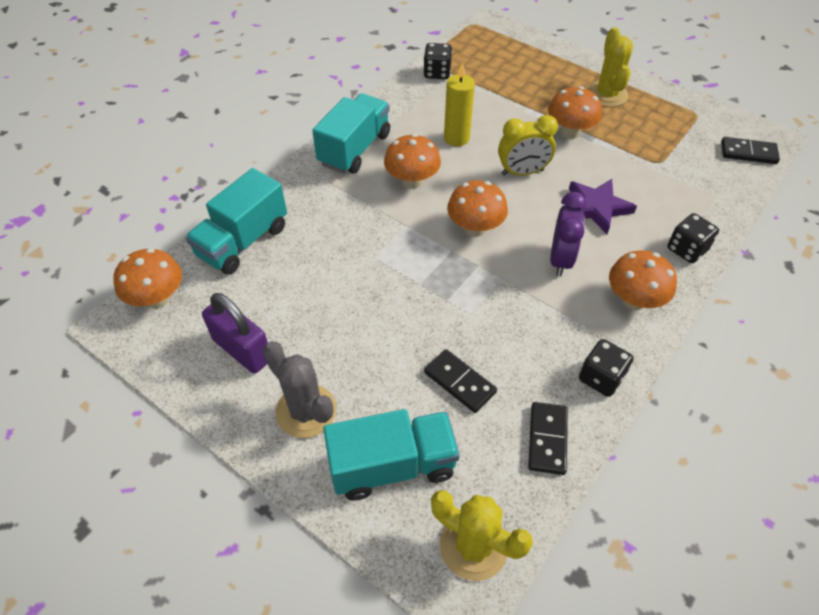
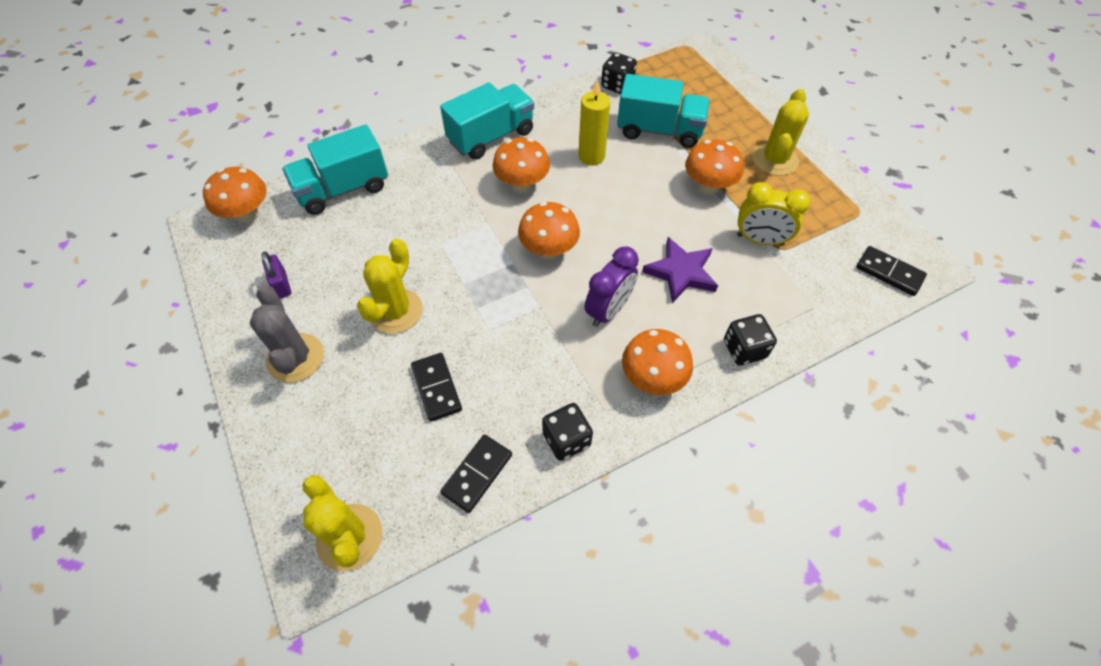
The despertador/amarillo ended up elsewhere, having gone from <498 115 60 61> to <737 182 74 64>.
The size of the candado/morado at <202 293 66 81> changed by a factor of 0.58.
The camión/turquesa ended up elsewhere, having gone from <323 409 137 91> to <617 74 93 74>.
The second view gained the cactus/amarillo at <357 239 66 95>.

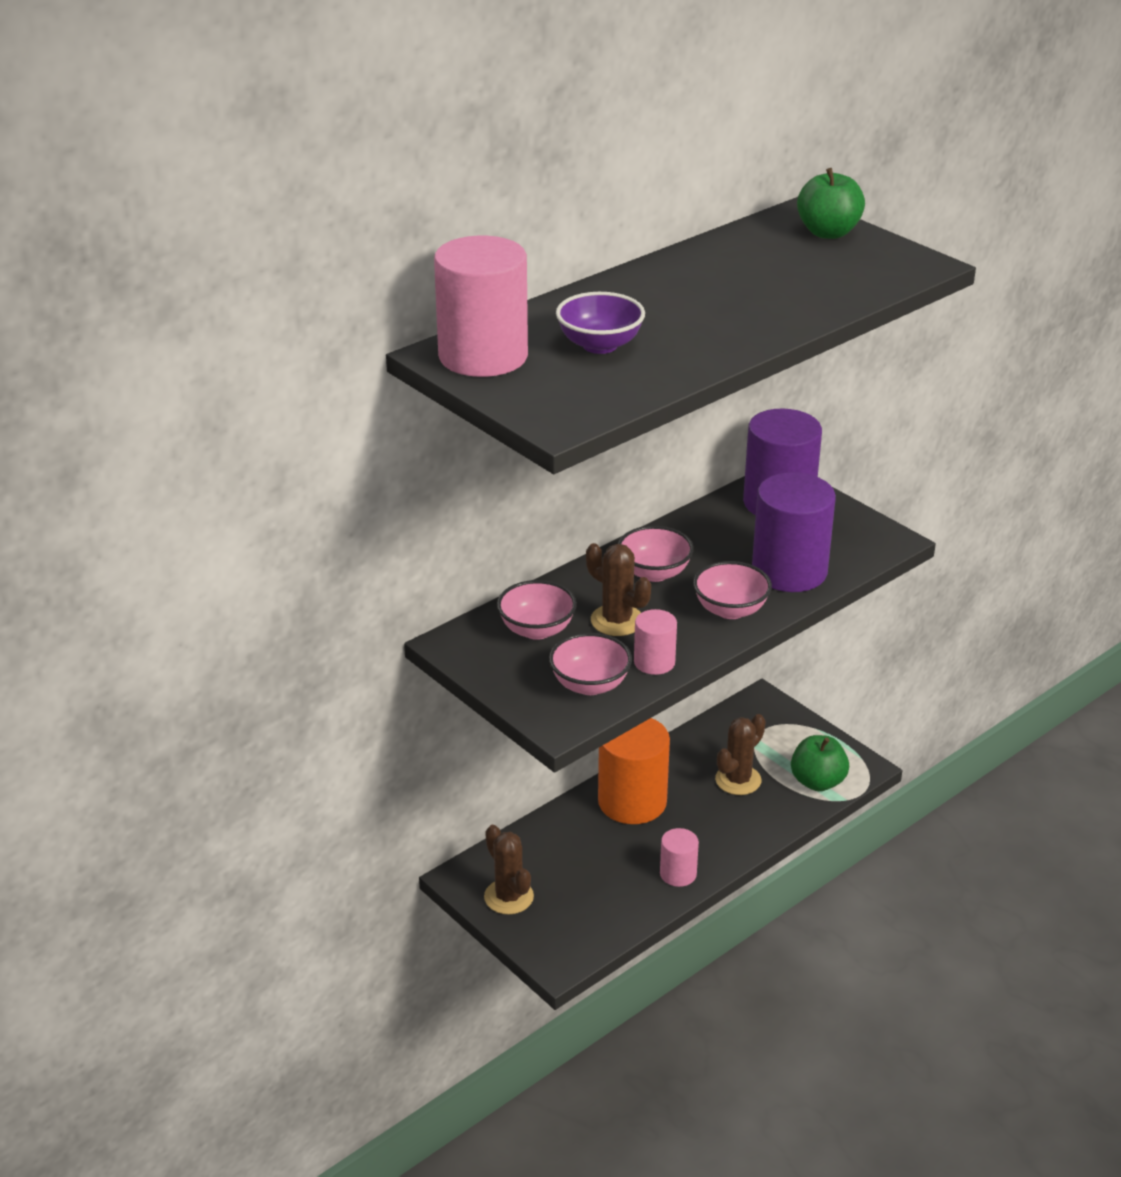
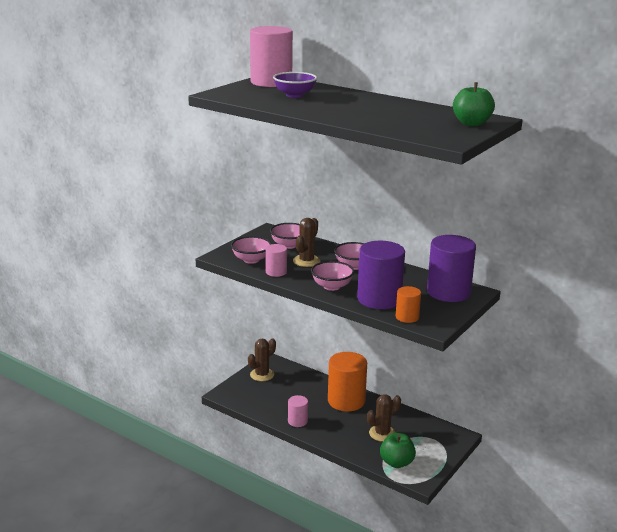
The cactus/marrón at <715 714 51 81> ended up facing another way, 60 degrees counterclockwise from before.
The second view gained the cilindro/naranja at <396 286 25 37>.

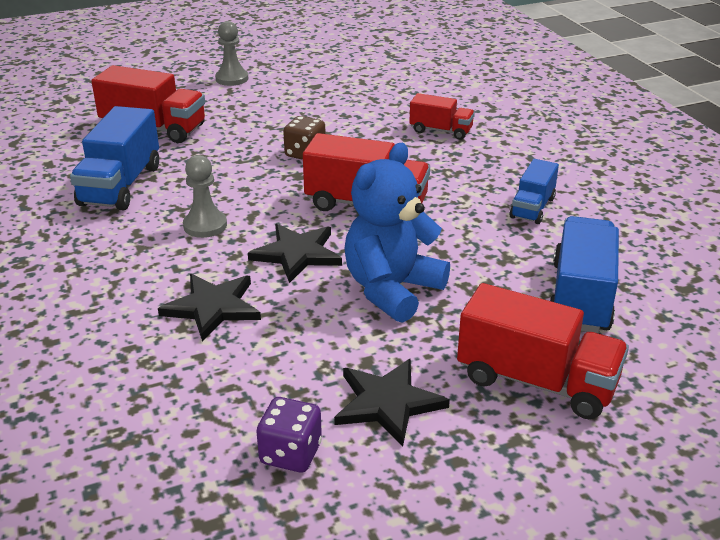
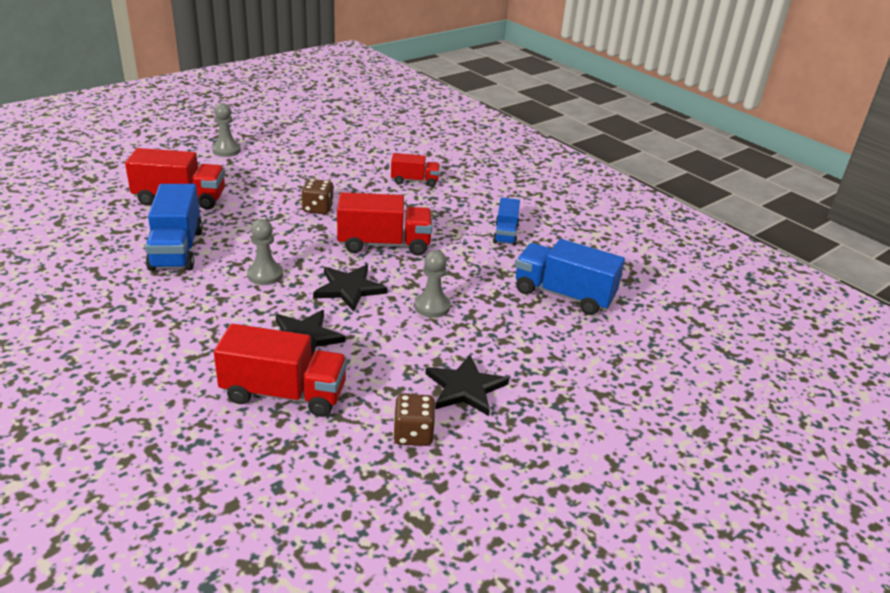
Where the osito/azul stood at <344 143 106 180>, the peón/gris came to stand at <415 250 36 68>.
The camión/azul at <550 216 69 117> ended up facing another way, 60 degrees counterclockwise from before.
The camión/rojo ended up elsewhere, having gone from <457 283 172 136> to <214 324 133 93>.
What was the dado/morado at <256 397 66 76> turned into the dado/marrón at <393 394 42 52>.

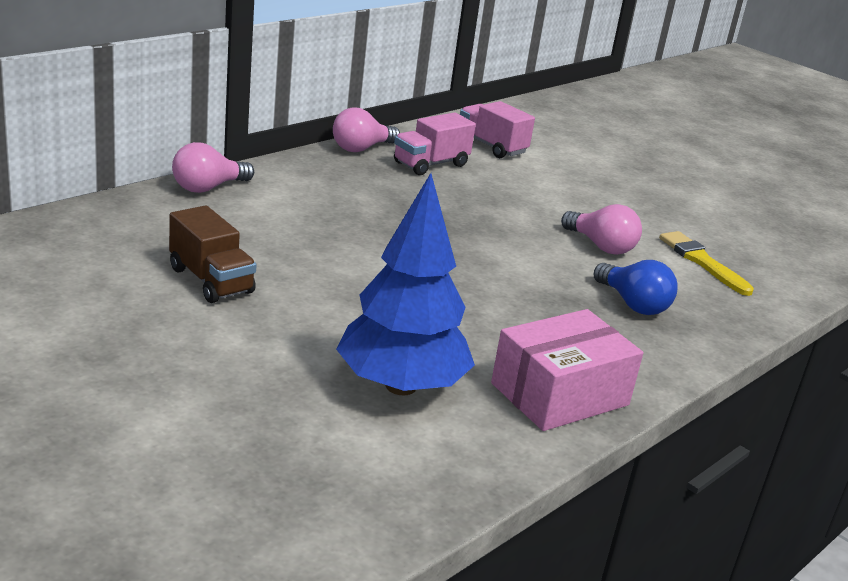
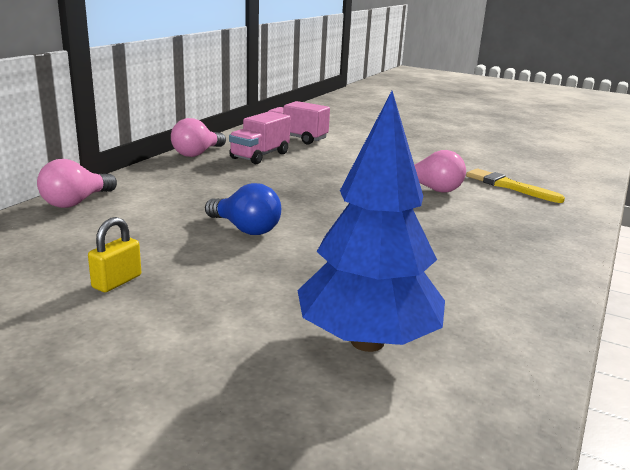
Where the camión/marrón stood at <169 205 87 98>, the candado/amarillo came to stand at <88 217 53 75>.
The bombilla/azul ended up elsewhere, having gone from <594 260 84 55> to <205 183 76 52>.
The second view lost the caja/rosa at <491 309 152 122>.

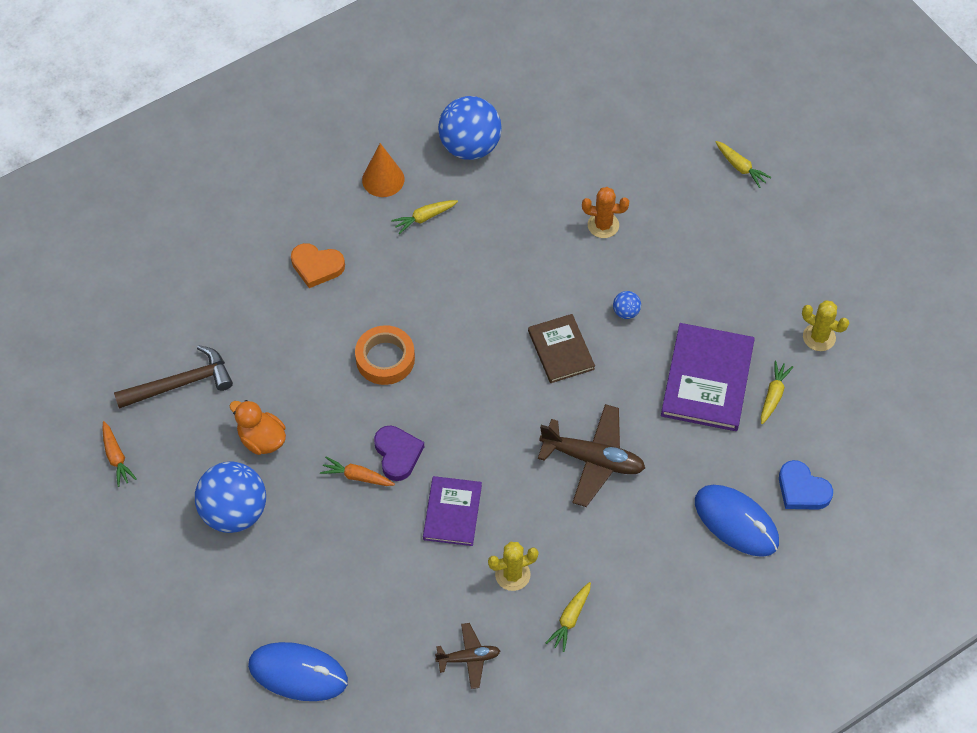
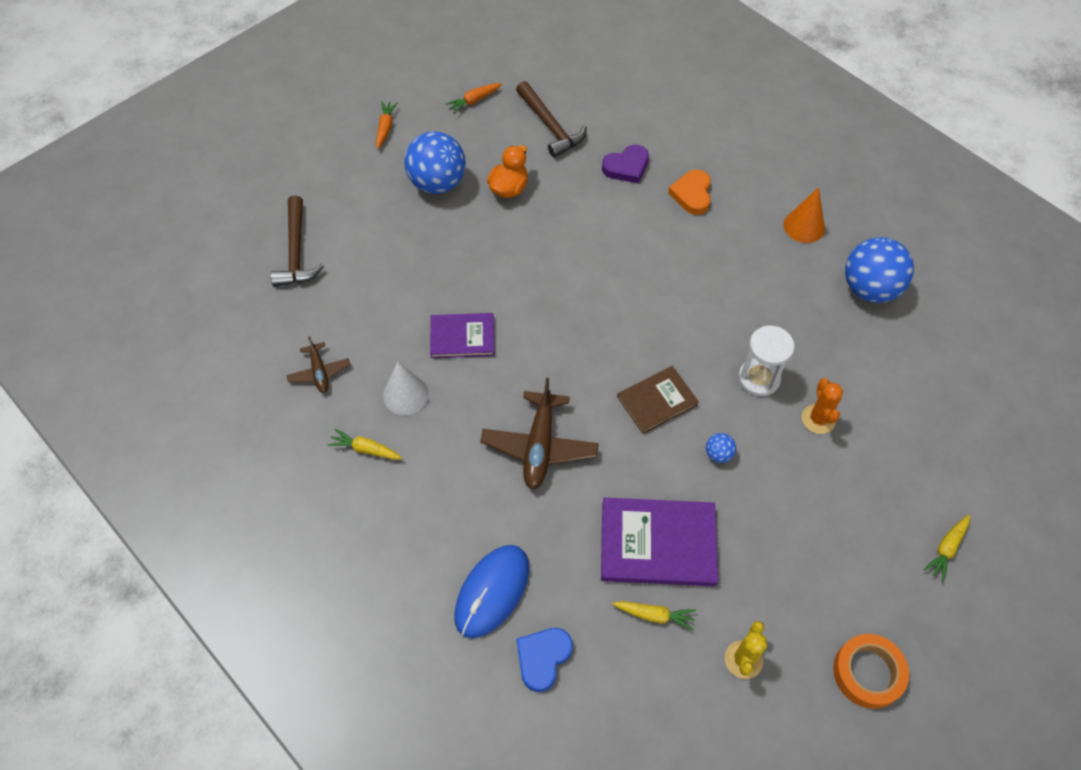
The second view lost the zanahoria/amarillo at <391 200 67 34>.
The cinta adhesiva/naranja ended up elsewhere, having gone from <355 325 60 60> to <833 634 76 75>.
The corazón/morado ended up elsewhere, having gone from <374 426 50 55> to <602 145 47 38>.
The zanahoria/naranja ended up elsewhere, having gone from <320 457 75 29> to <376 101 22 48>.
Where the cactus/amarillo stood at <488 542 51 49>, the cono/blanco came to stand at <383 362 46 53>.
Where the ratón/azul stood at <248 642 100 59>, the martillo/marrón came to stand at <271 196 53 91>.
The second view gained the reloj de arena/blanco at <738 326 57 70>.

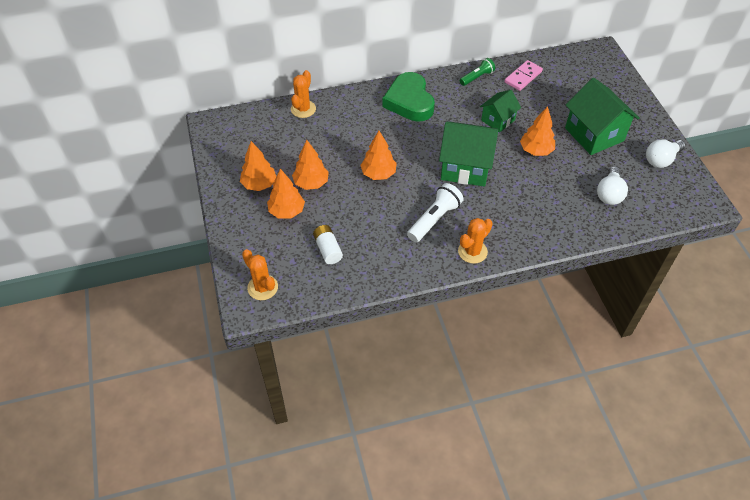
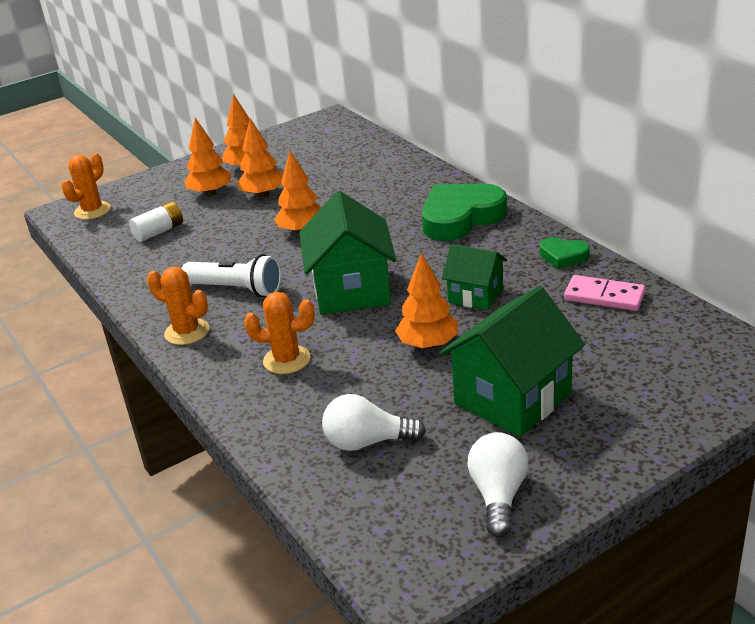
Where the lámpara de mano/verde stood at <460 58 35 28>, the corazón/verde came to stand at <540 237 50 32>.
The cactus/naranja ended up elsewhere, having gone from <291 70 25 48> to <244 292 71 82>.
The bombilla/blanco at <646 139 39 29> ended up facing another way, 60 degrees clockwise from before.

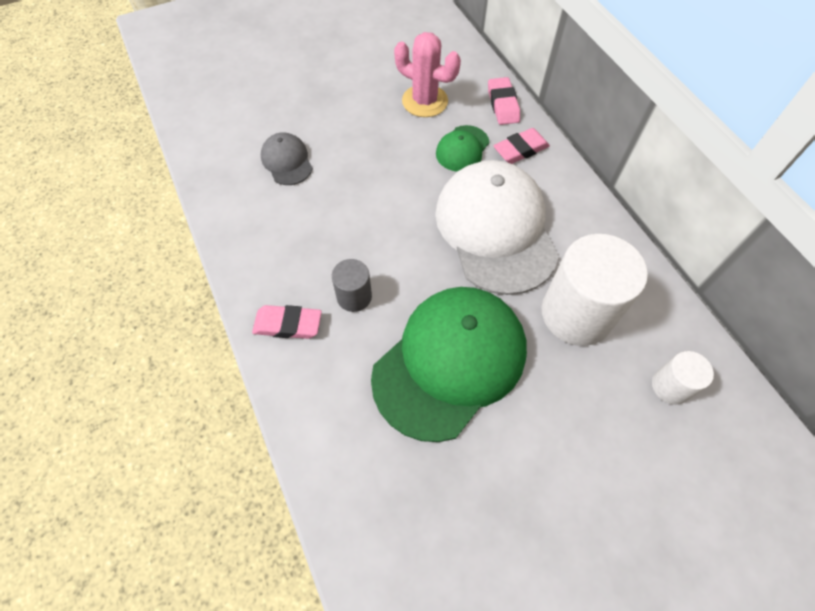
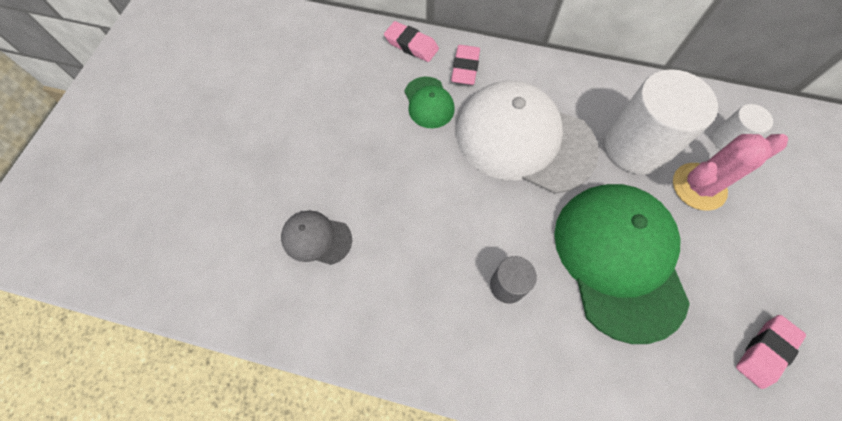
The cactus/rosa ended up elsewhere, having gone from <394 32 67 85> to <673 134 115 77>.
The goma de borrar/rosa ended up elsewhere, having gone from <252 305 70 34> to <736 315 70 74>.

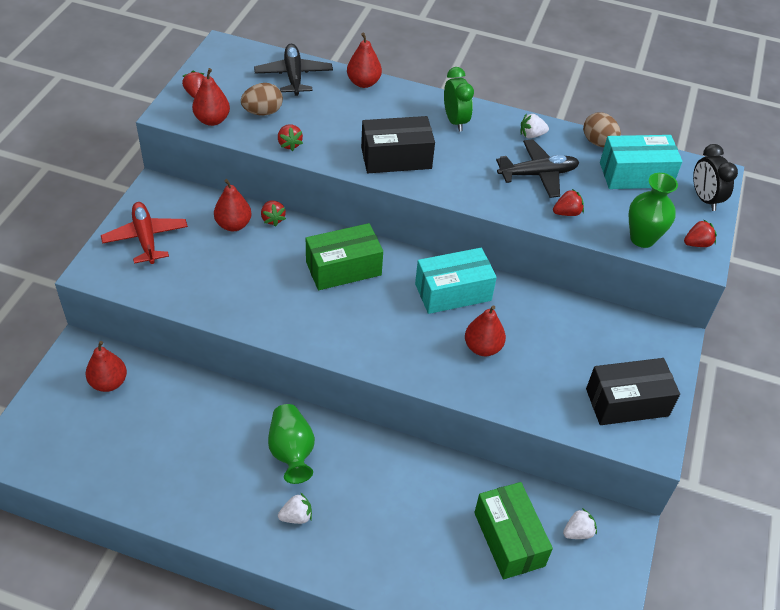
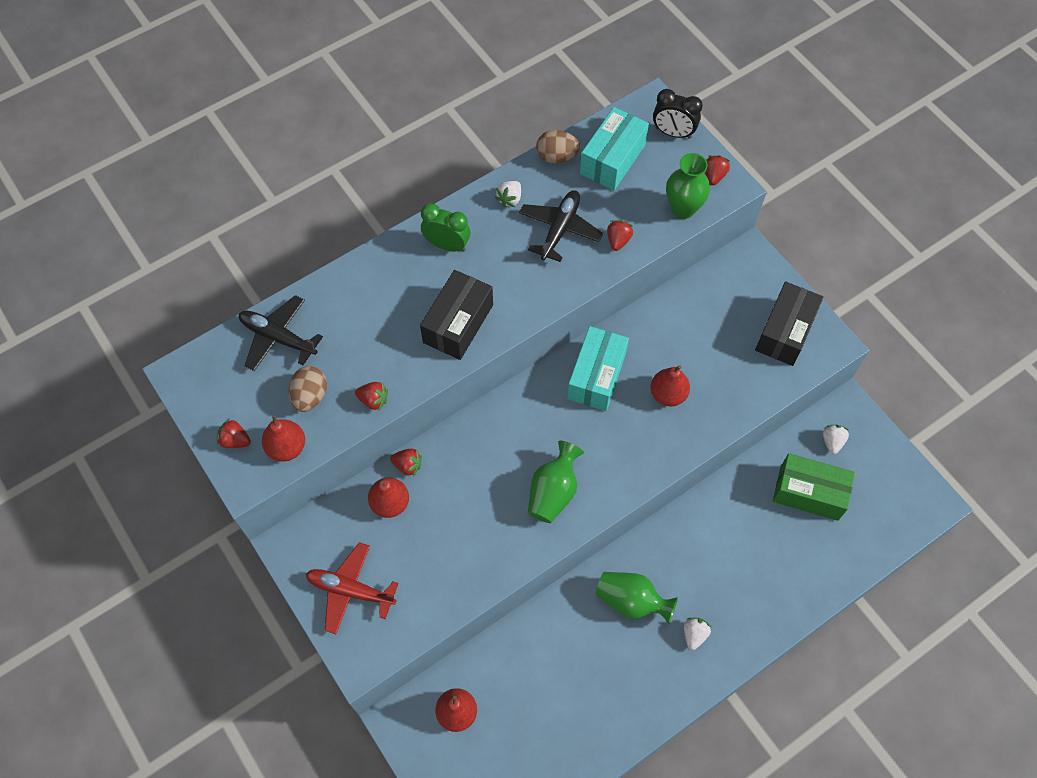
The second view lost the pera/rojo at <347 33 35 55>.
The second view lost the caja/verde at <306 223 77 67>.
The second view gained the florero/verde at <528 441 56 82>.

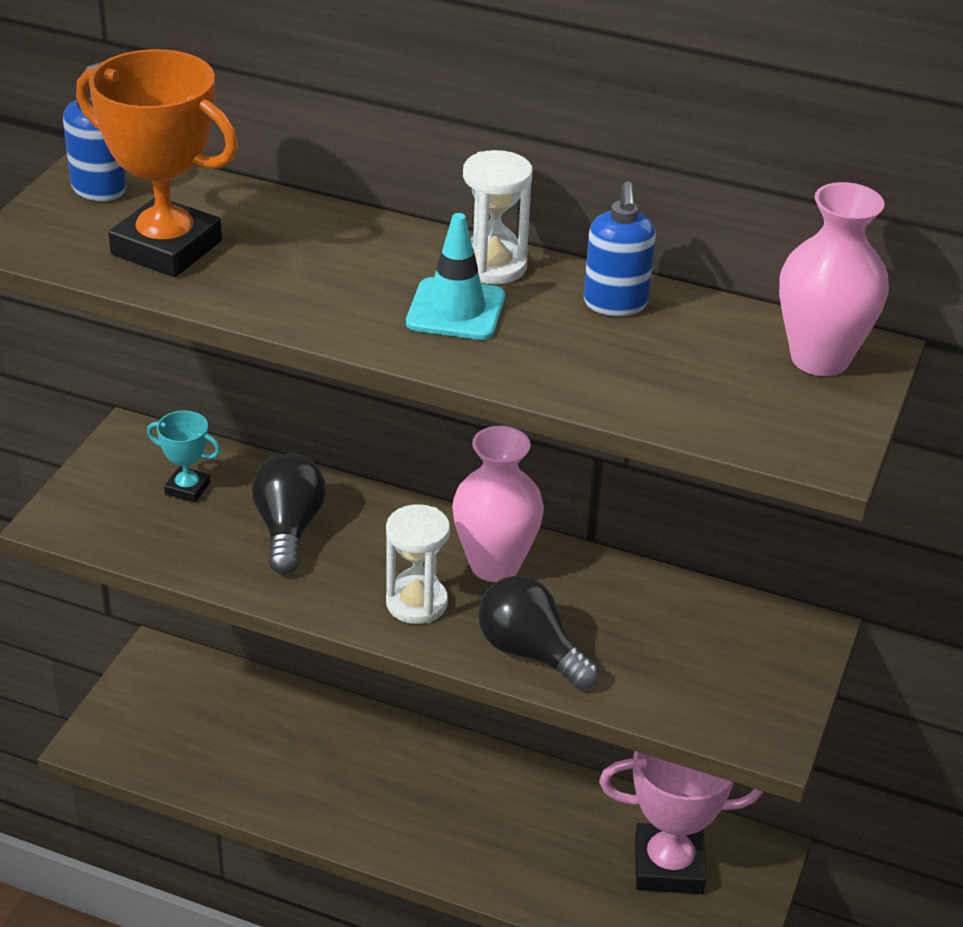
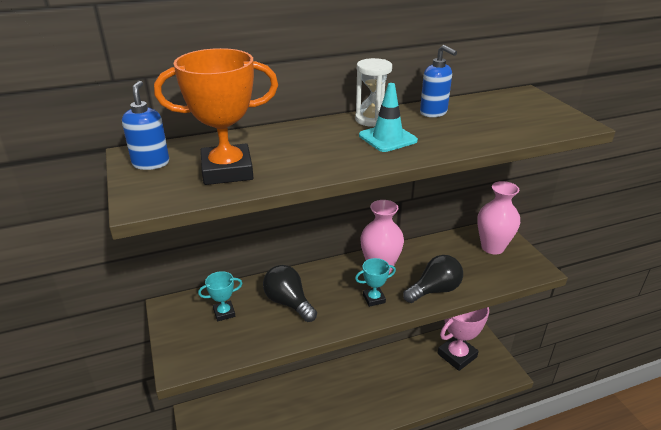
The florero/rosa ended up elsewhere, having gone from <779 182 110 194> to <477 181 43 74>.
Where the reloj de arena/blanco stood at <386 504 64 120>, the trofeo/turquesa came to stand at <355 258 41 49>.
The bombilla/negro at <478 576 121 114> ended up facing another way, 150 degrees clockwise from before.

